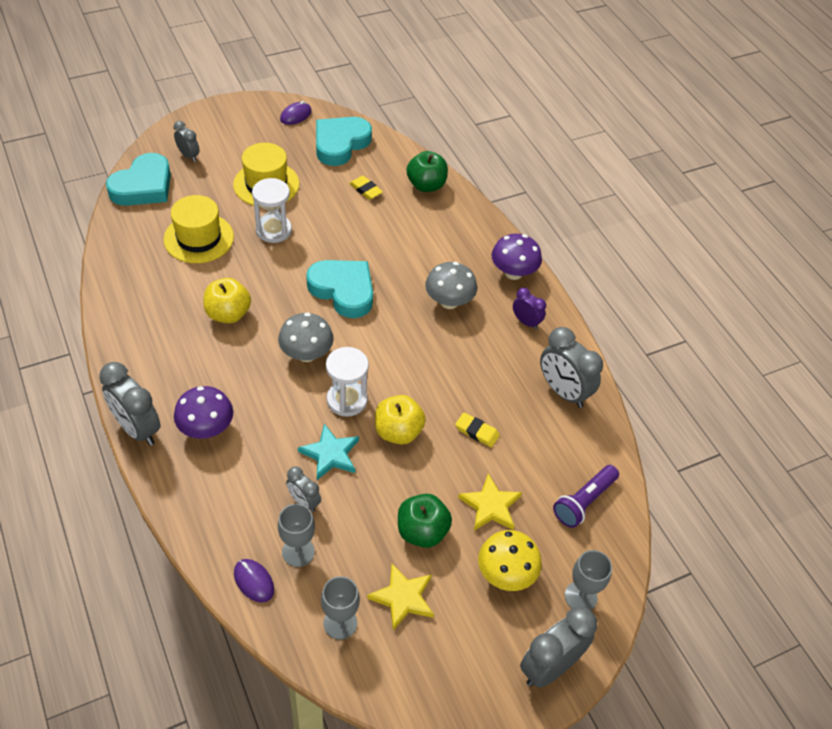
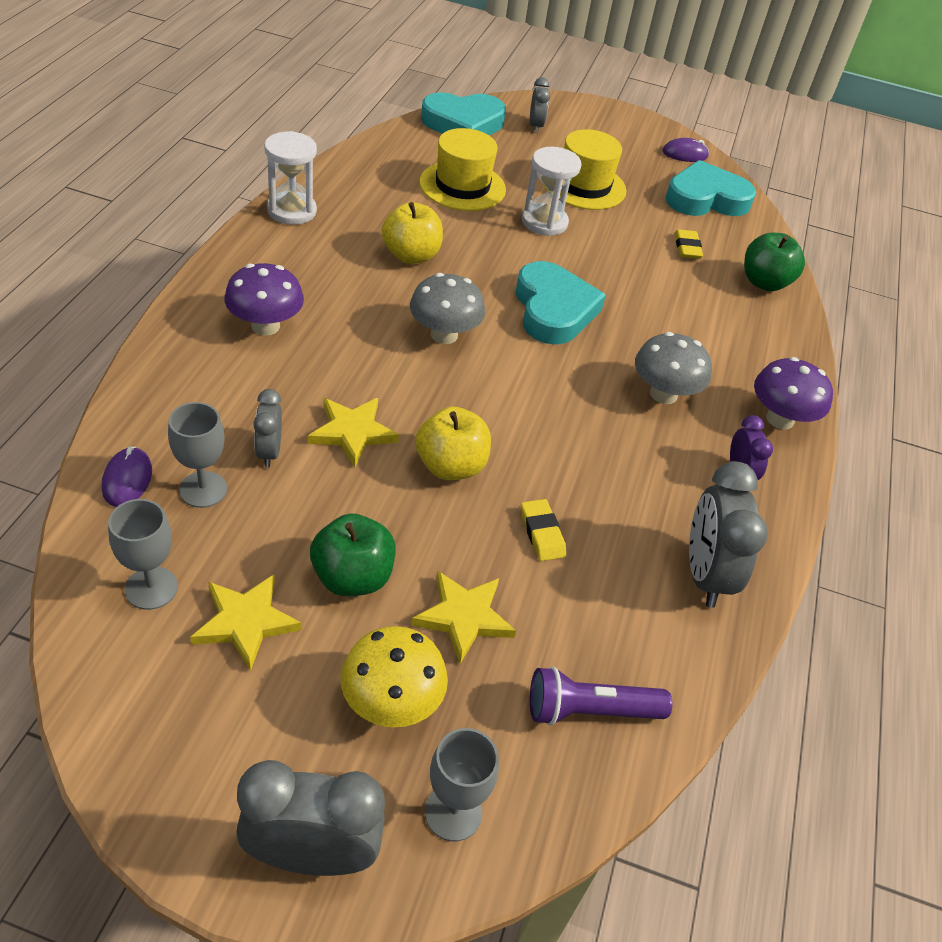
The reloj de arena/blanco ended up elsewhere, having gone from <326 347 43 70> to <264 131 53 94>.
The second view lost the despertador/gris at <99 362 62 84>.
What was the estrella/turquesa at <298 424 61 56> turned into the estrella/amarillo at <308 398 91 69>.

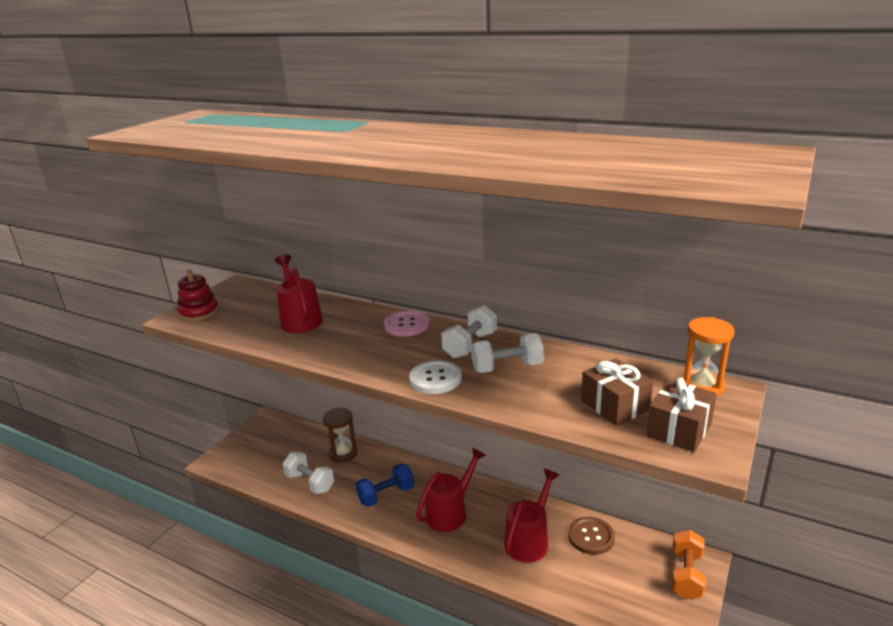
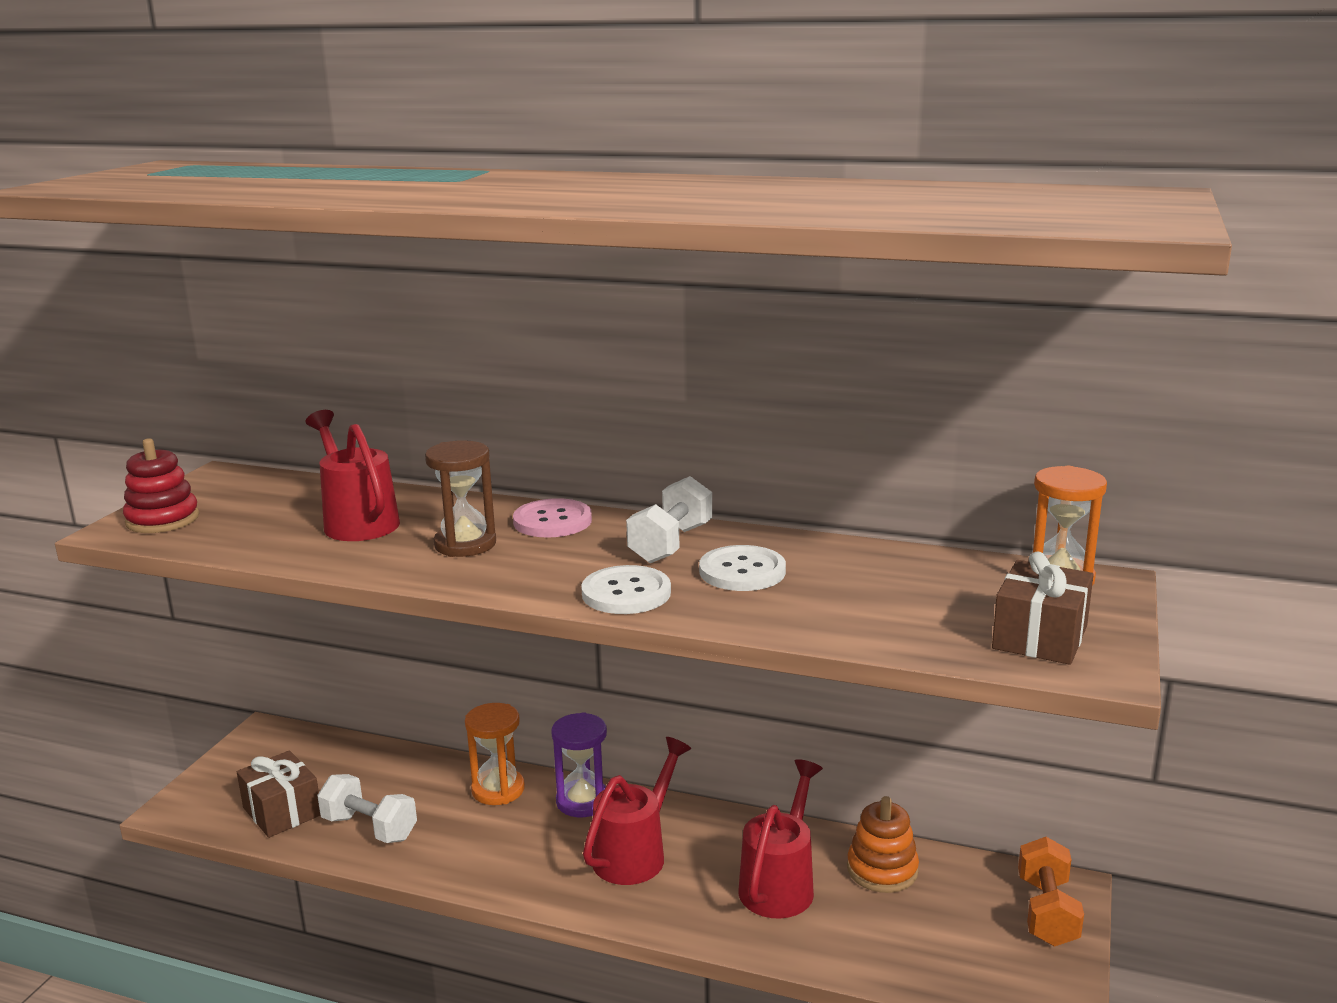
Where the mancuerna/blanco stood at <471 333 73 40>, the botón/blanco came to stand at <699 545 87 46>.
The regalo/marrón ended up elsewhere, having gone from <581 358 72 68> to <237 750 84 88>.
The reloj de arena/marrón ended up elsewhere, having gone from <323 408 34 55> to <425 440 71 117>.
The second view lost the mancuerna/azul at <355 463 59 44>.
Where the botón/marrón stood at <568 517 47 38>, the juguete apilable/naranja came to stand at <847 796 72 97>.
The second view gained the reloj de arena/naranja at <465 703 60 102>.
The second view gained the reloj de arena/morado at <551 712 56 105>.

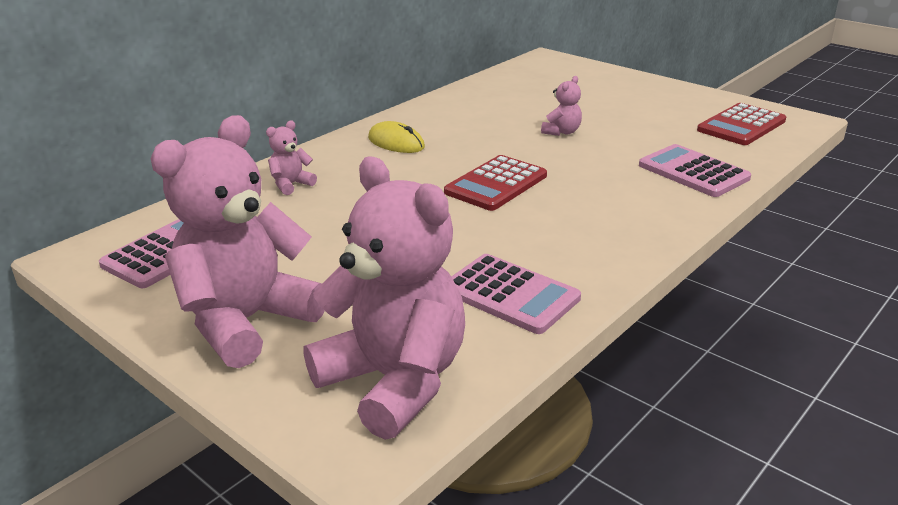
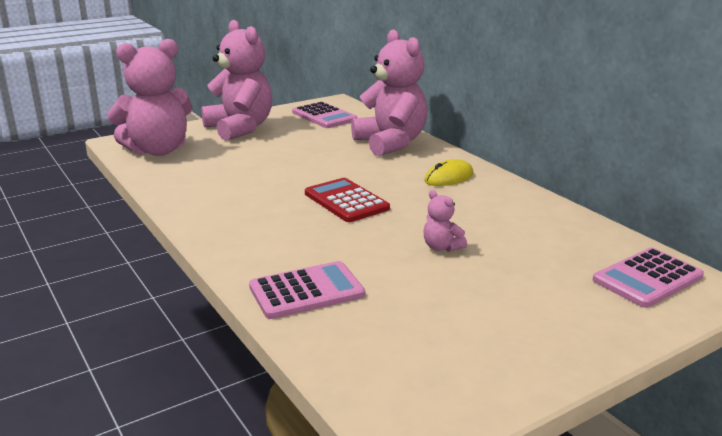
The second view lost the calculadora/rojo at <697 103 89 42>.
The size of the osito/rosa at <266 121 51 74> changed by a factor of 2.42.
The calculadora/rosa ended up elsewhere, having gone from <451 254 130 80> to <593 248 111 60>.

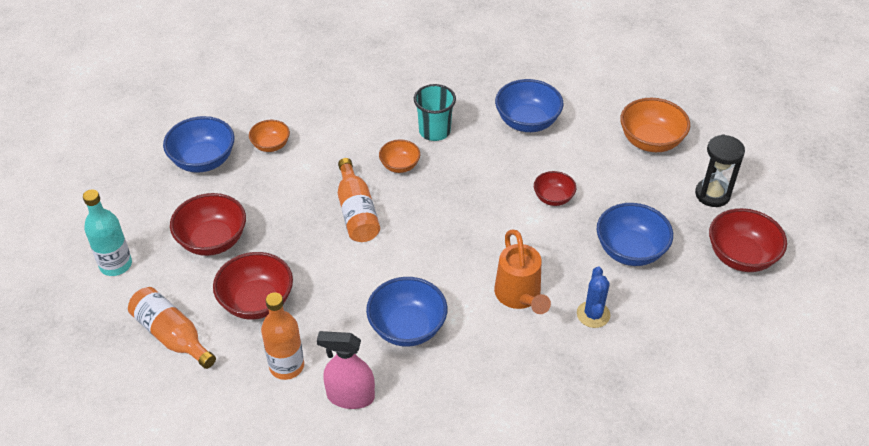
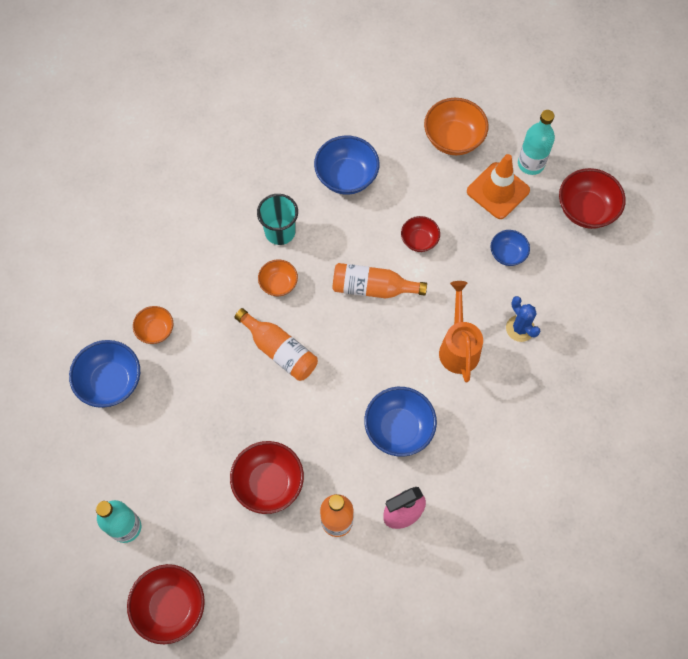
Where the reloj de arena/negro stood at <695 134 50 73>, the botella/turquesa came to stand at <518 110 37 65>.
The cuenco/rojo ended up elsewhere, having gone from <170 193 76 63> to <127 564 78 80>.
The size of the cuenco/azul at <597 203 76 63> changed by a factor of 0.59.
The regadera/naranja at <494 229 57 85> ended up facing another way, 135 degrees counterclockwise from before.
The botella/naranja ended up elsewhere, having gone from <128 287 88 82> to <332 263 95 35>.
The second view gained the cono de tráfico/naranja at <467 154 63 65>.

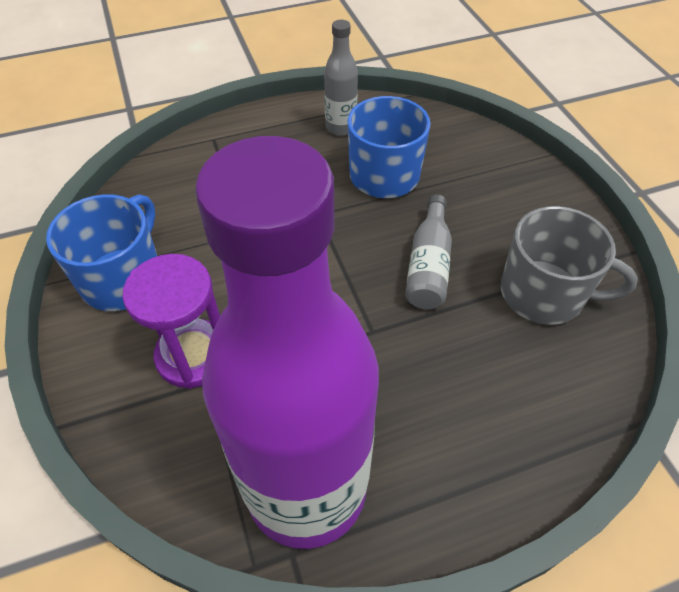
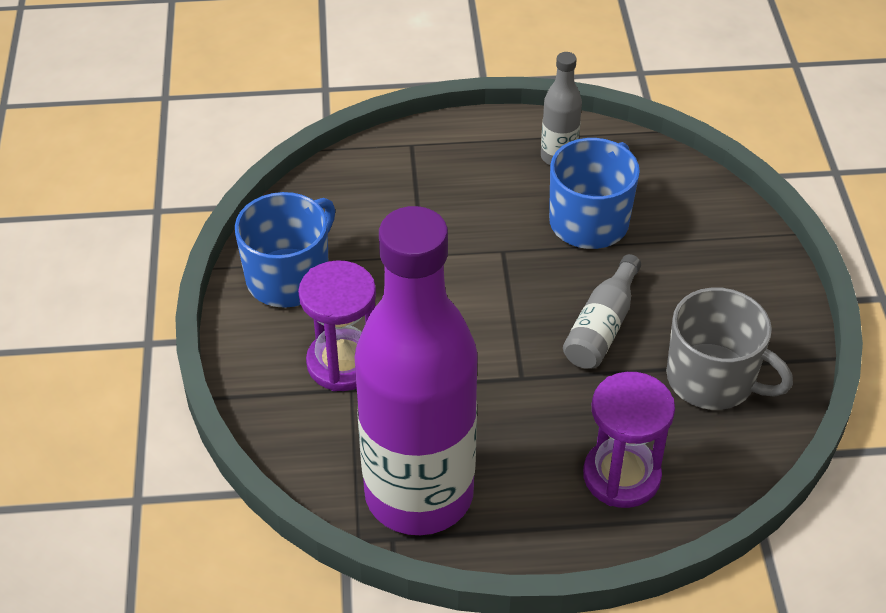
The second view gained the reloj de arena/morado at <583 372 92 136>.

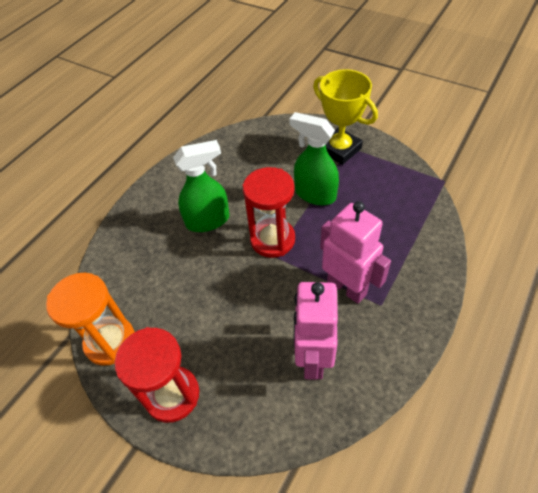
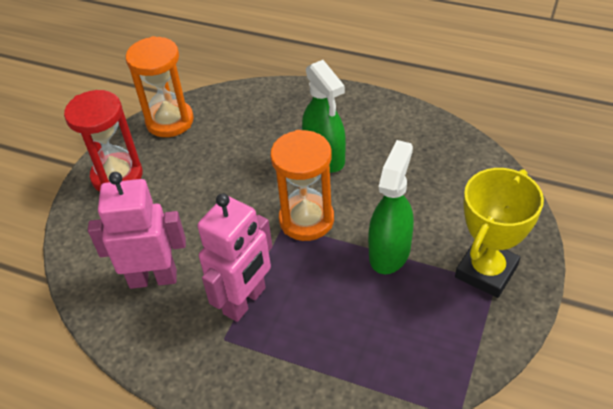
What was the reloj de arena/rojo at <243 167 52 91> turned into the reloj de arena/naranja at <270 130 64 111>.

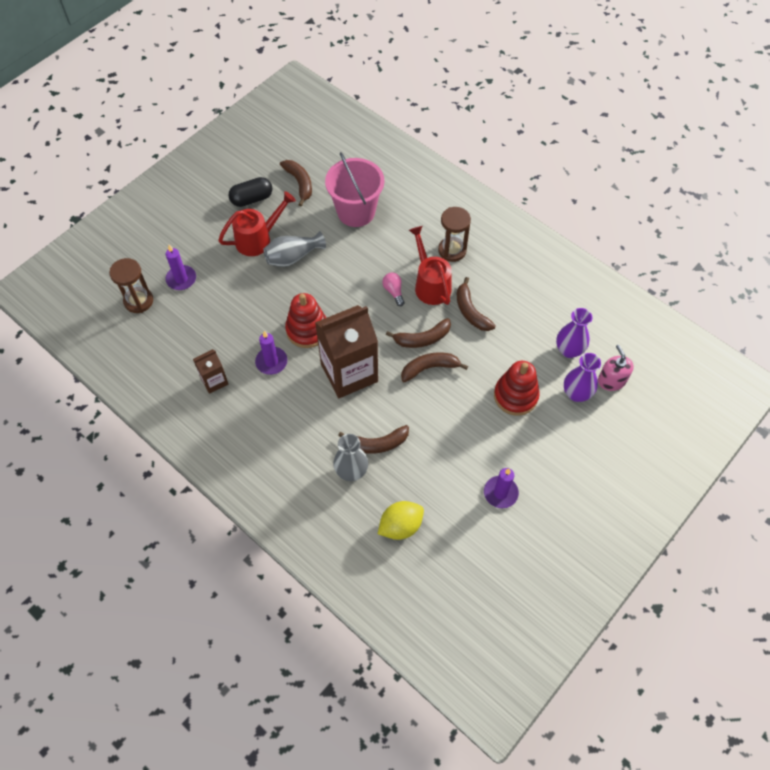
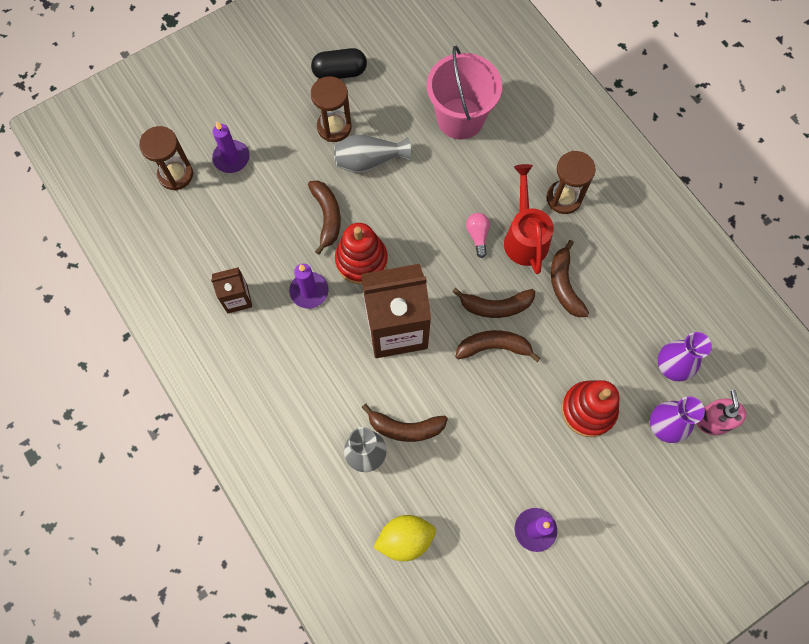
The plátano/marrón ended up elsewhere, having gone from <280 160 32 47> to <308 180 33 75>.
Where the regadera/rojo stood at <218 191 78 65>, the reloj de arena/marrón came to stand at <311 76 40 66>.

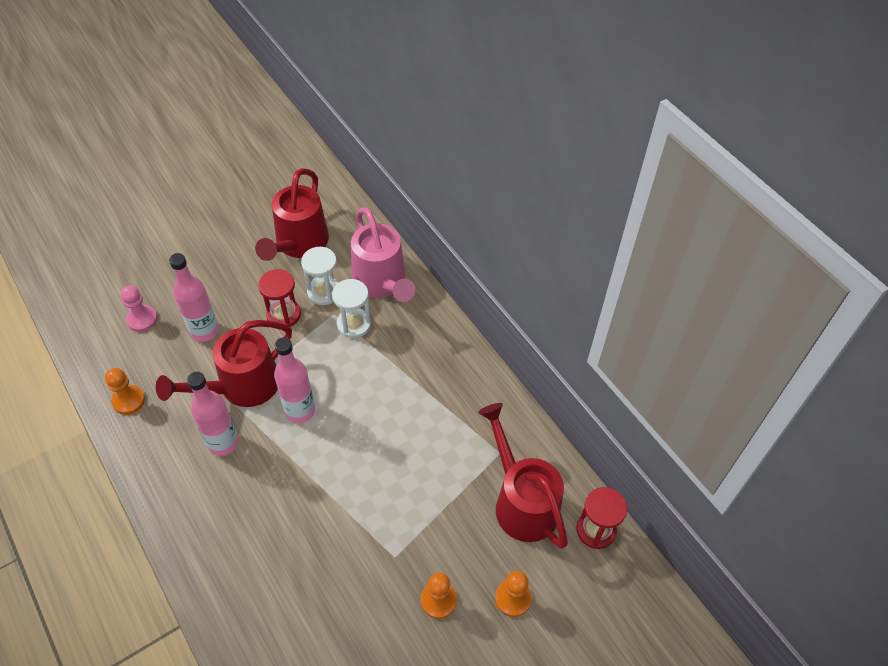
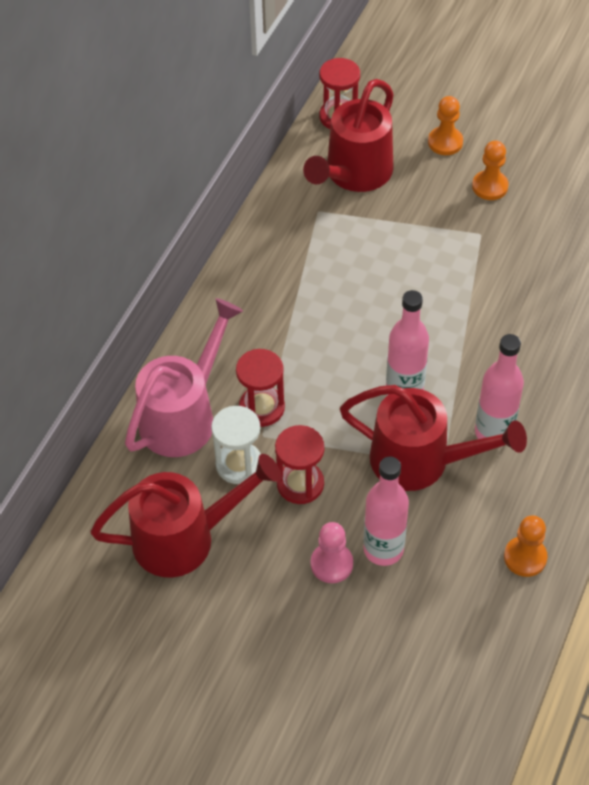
What was the reloj de arena/blanco at <332 279 39 59> turned into the reloj de arena/rojo at <236 349 49 78>.
The peón/rosa ended up elsewhere, having gone from <121 285 36 47> to <311 522 42 61>.

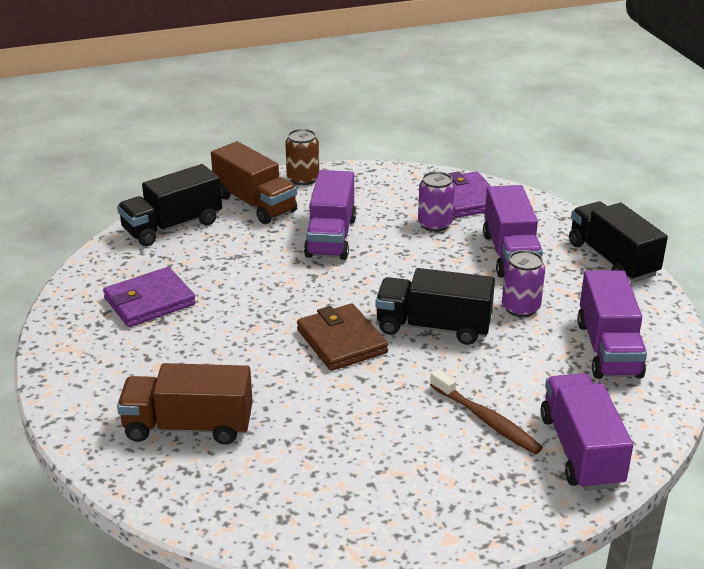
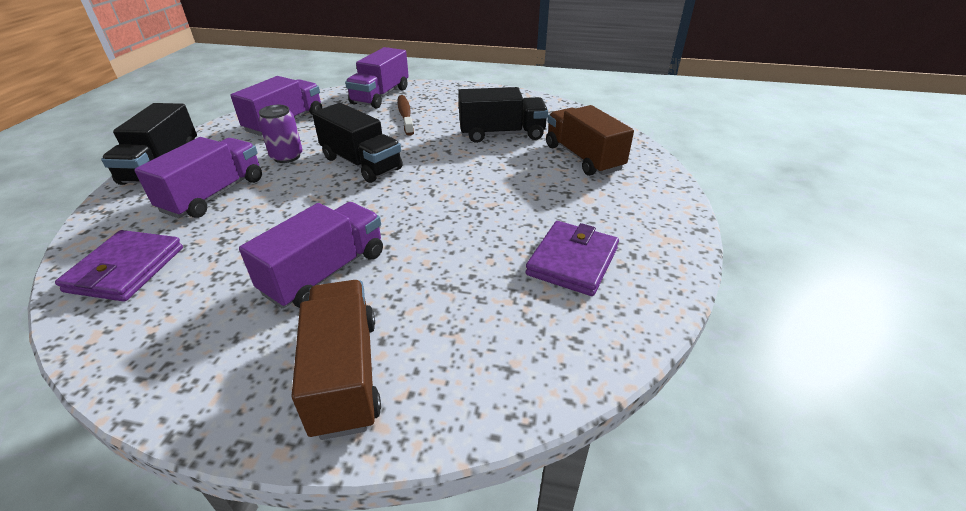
The second view lost the lata/marrón at <285 129 34 56>.
The camión/negro ended up elsewhere, having gone from <117 164 105 82> to <458 87 90 56>.
The second view lost the lata/morado at <418 171 37 61>.
The cartera/morado at <103 267 93 60> ended up facing another way, 60 degrees counterclockwise from before.
The second view lost the cartera/marrón at <297 303 91 68>.
The camión/marrón at <117 363 136 82> ended up facing another way, 150 degrees counterclockwise from before.

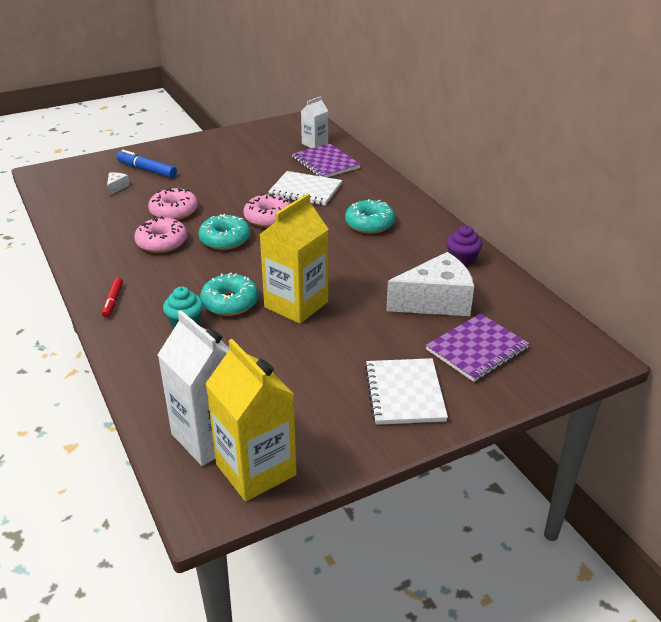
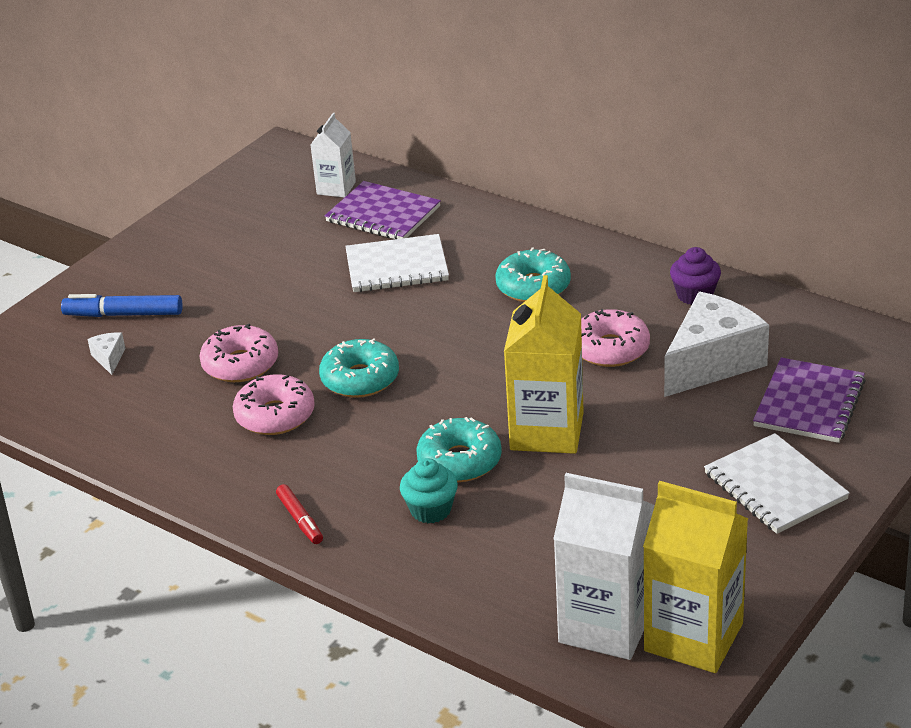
The rosquilla/rosa ended up elsewhere, having gone from <243 194 48 33> to <581 309 69 58>.

